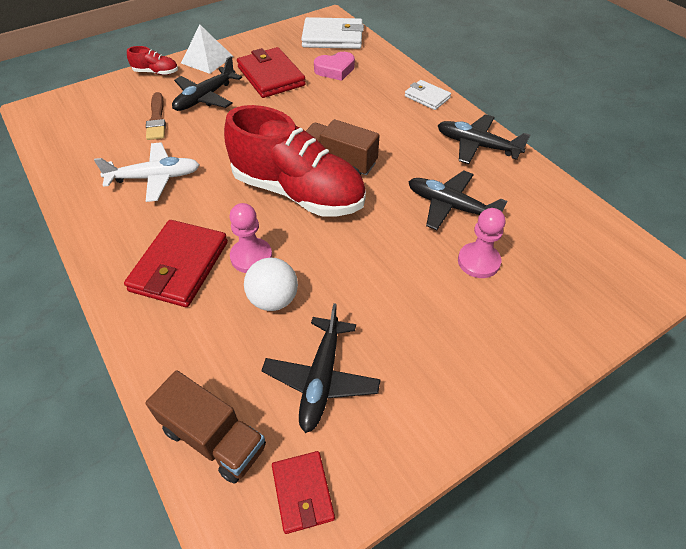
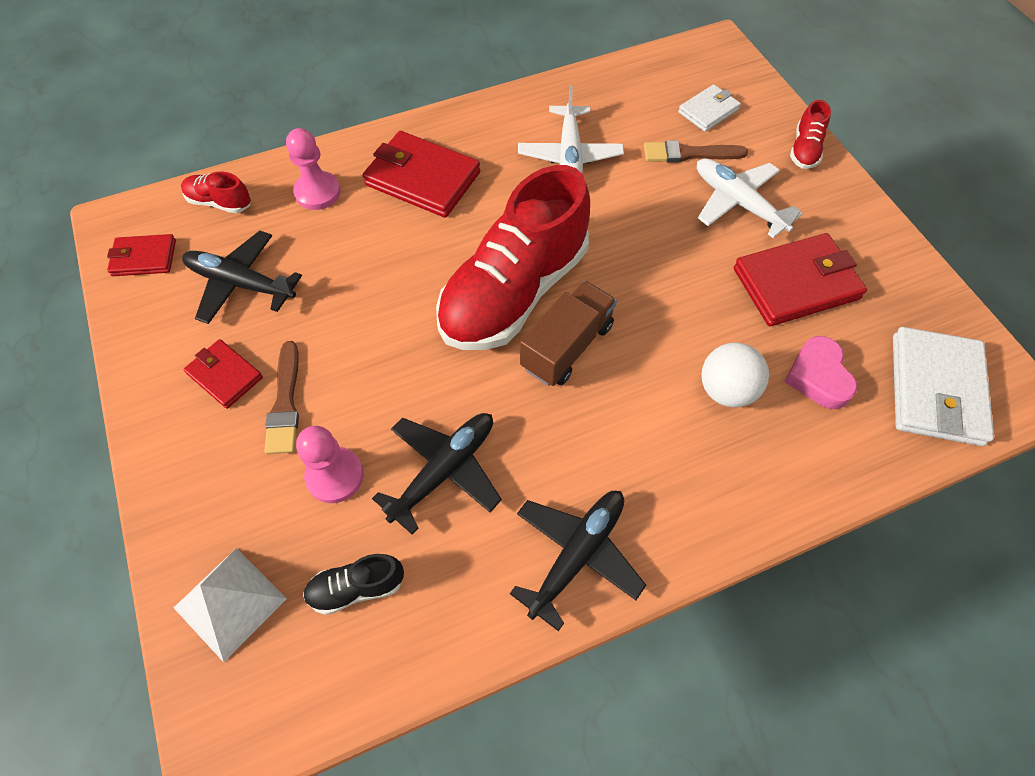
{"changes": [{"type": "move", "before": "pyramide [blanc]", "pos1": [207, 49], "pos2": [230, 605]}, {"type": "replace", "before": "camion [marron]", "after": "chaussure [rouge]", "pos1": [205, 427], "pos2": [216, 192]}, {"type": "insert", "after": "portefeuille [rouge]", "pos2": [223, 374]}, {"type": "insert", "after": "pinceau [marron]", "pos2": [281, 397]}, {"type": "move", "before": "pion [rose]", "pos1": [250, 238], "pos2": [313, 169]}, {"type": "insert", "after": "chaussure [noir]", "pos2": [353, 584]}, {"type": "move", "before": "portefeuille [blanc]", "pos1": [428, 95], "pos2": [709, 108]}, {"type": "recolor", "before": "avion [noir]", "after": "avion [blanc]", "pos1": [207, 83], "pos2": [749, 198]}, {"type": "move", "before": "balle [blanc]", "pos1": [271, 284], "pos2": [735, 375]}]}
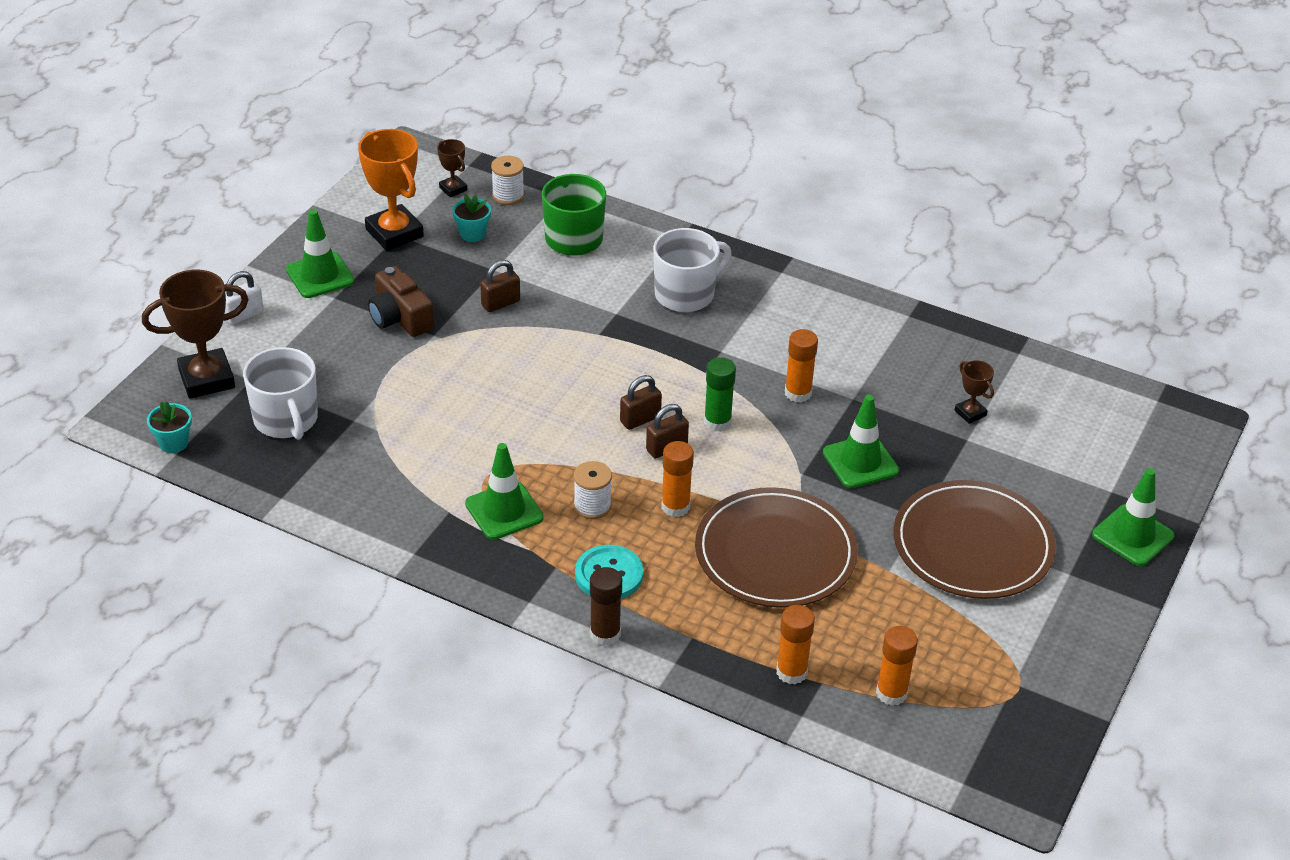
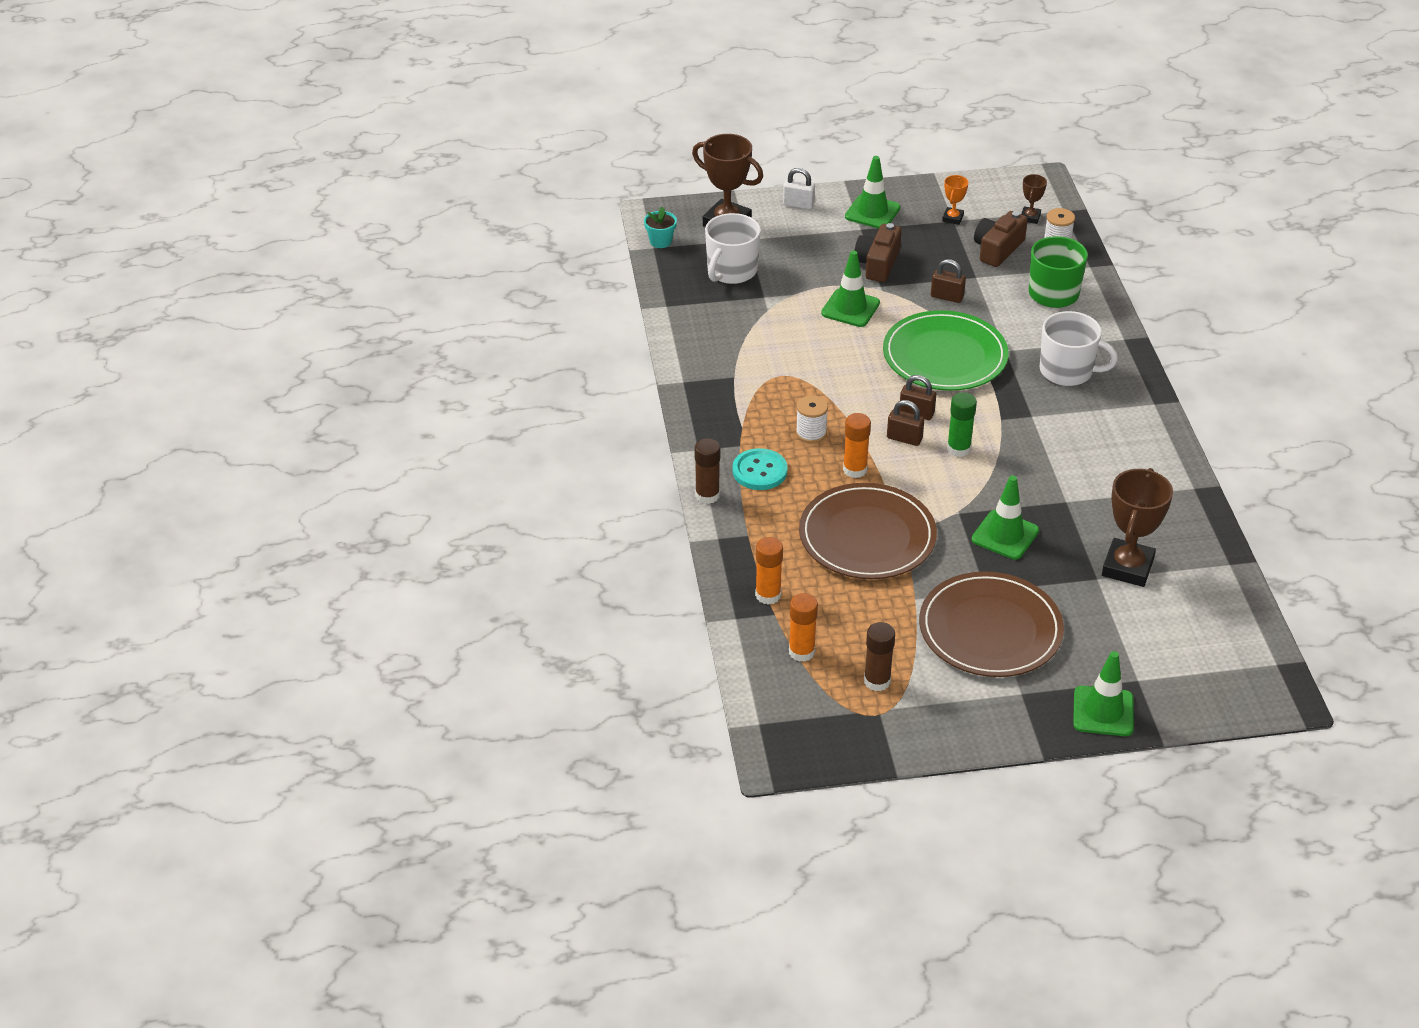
{"changes": [{"type": "move", "before": "cône de chantier [vert]", "pos1": [504, 491], "pos2": [850, 289]}, {"type": "insert", "after": "bâton de colle [marron]", "pos2": [879, 656]}, {"type": "insert", "after": "assiette [vert]", "pos2": [946, 350]}, {"type": "resize", "before": "trophée [orange]", "pos1": [391, 190], "pos2": [955, 200], "scale": 0.49}, {"type": "replace", "before": "pot de fleurs [turquoise]", "after": "appareil photo [marron]", "pos1": [471, 218], "pos2": [1001, 239]}, {"type": "resize", "before": "trophée [marron]", "pos1": [974, 392], "pos2": [1137, 527], "scale": 2.03}, {"type": "delete", "before": "bâton de colle [orange]", "pos1": [801, 366]}]}
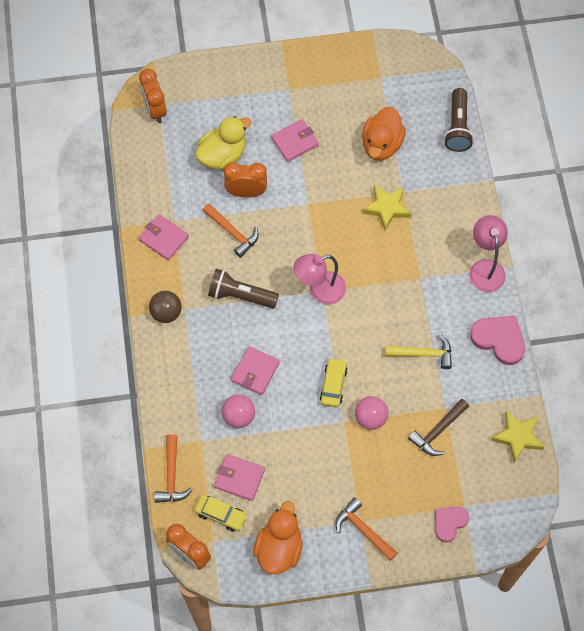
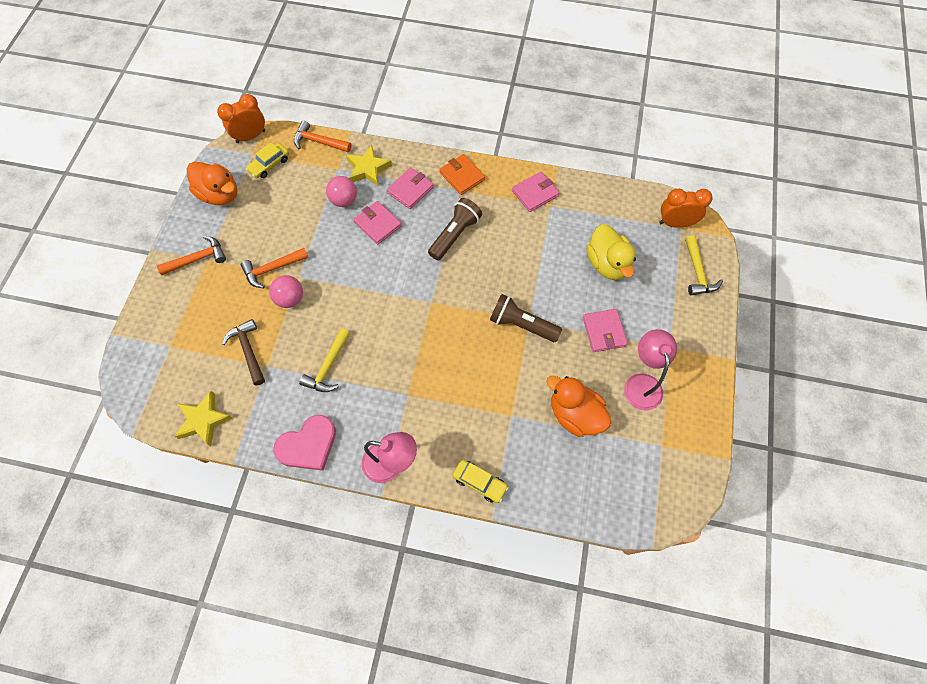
{"changes": [{"type": "move", "before": "marteau [orange]", "pos1": [231, 230], "pos2": [274, 268]}, {"type": "move", "before": "étoile [jaune]", "pos1": [387, 208], "pos2": [369, 165]}, {"type": "move", "before": "portefeuille [rose]", "pos1": [239, 477], "pos2": [410, 188]}, {"type": "replace", "before": "balle [marron]", "after": "portefeuille [orange]", "pos1": [165, 307], "pos2": [462, 174]}, {"type": "move", "before": "voiture [jaune]", "pos1": [333, 382], "pos2": [480, 481]}, {"type": "move", "before": "lampe de poche [marron]", "pos1": [459, 120], "pos2": [526, 318]}, {"type": "move", "before": "lampe [rose]", "pos1": [319, 279], "pos2": [650, 370]}, {"type": "insert", "after": "marteau [jaune]", "pos2": [704, 265]}, {"type": "delete", "before": "réveil [orange]", "pos1": [245, 179]}, {"type": "delete", "before": "cœur [rose]", "pos1": [452, 525]}]}
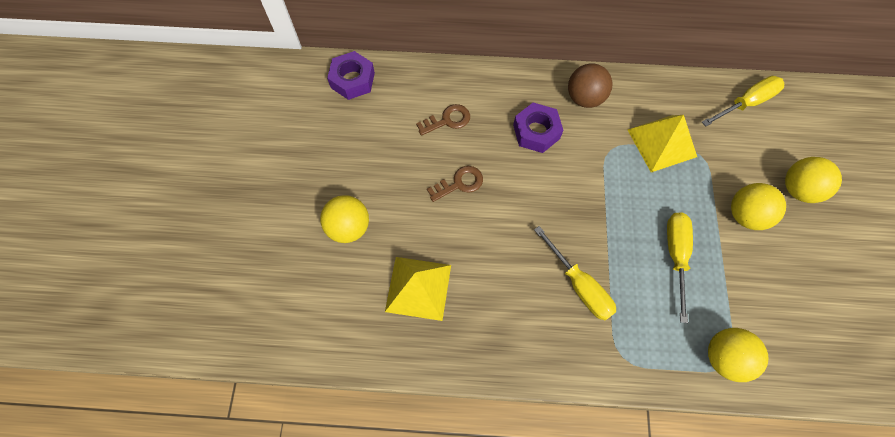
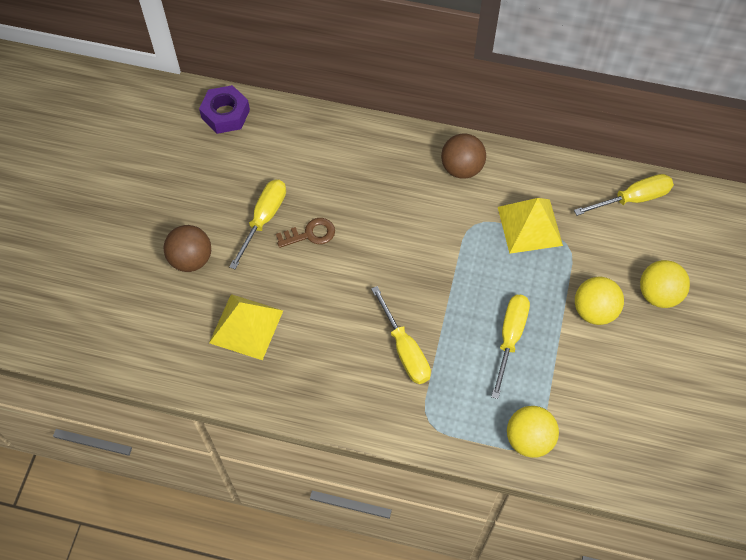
{"changes": [{"type": "recolor", "before": "balle [jaune]", "after": "balle [marron]", "pos1": [344, 219], "pos2": [187, 248]}, {"type": "insert", "after": "tournevis [jaune]", "pos2": [257, 224]}, {"type": "delete", "before": "clé [marron]", "pos1": [443, 120]}, {"type": "delete", "before": "écrou [violet]", "pos1": [538, 127]}]}
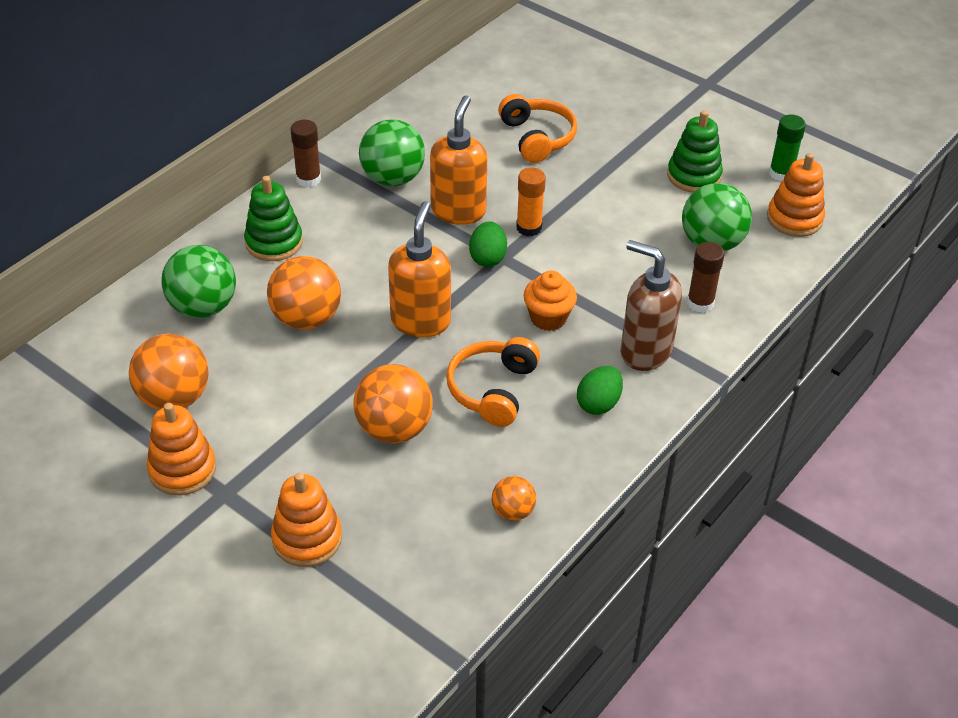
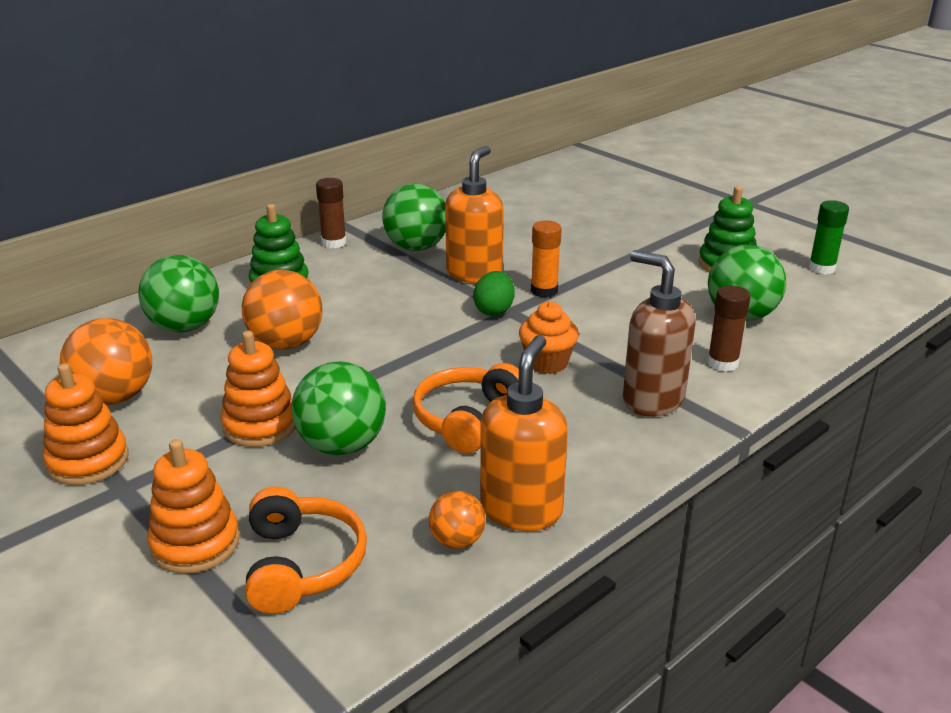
{"changes": [{"type": "move", "before": "jouet à empiler [orange]", "pos1": [796, 195], "pos2": [258, 389]}, {"type": "move", "before": "casque audio [orange]", "pos1": [537, 128], "pos2": [306, 550]}, {"type": "recolor", "before": "balle [orange]", "after": "balle [vert]", "pos1": [393, 404], "pos2": [339, 408]}, {"type": "move", "before": "distributeur de savon [orange]", "pos1": [419, 269], "pos2": [524, 433]}, {"type": "delete", "before": "œuf [vert]", "pos1": [600, 390]}]}
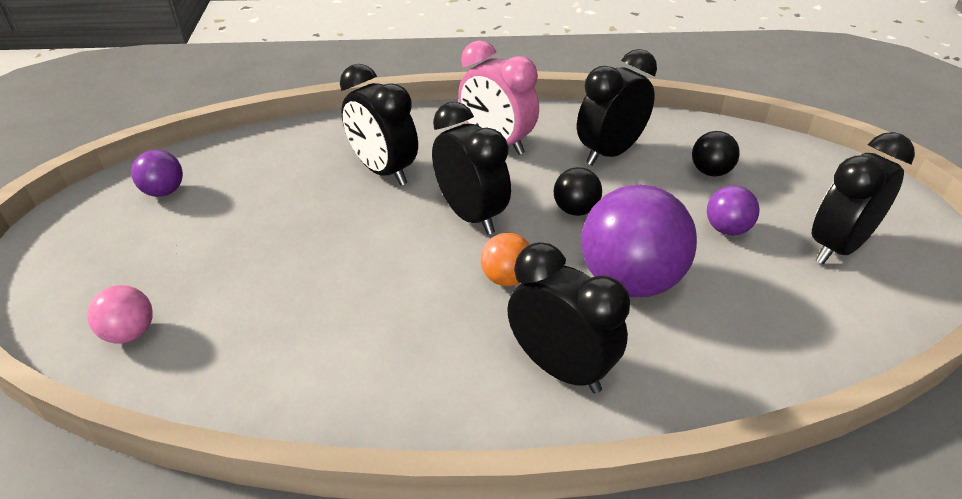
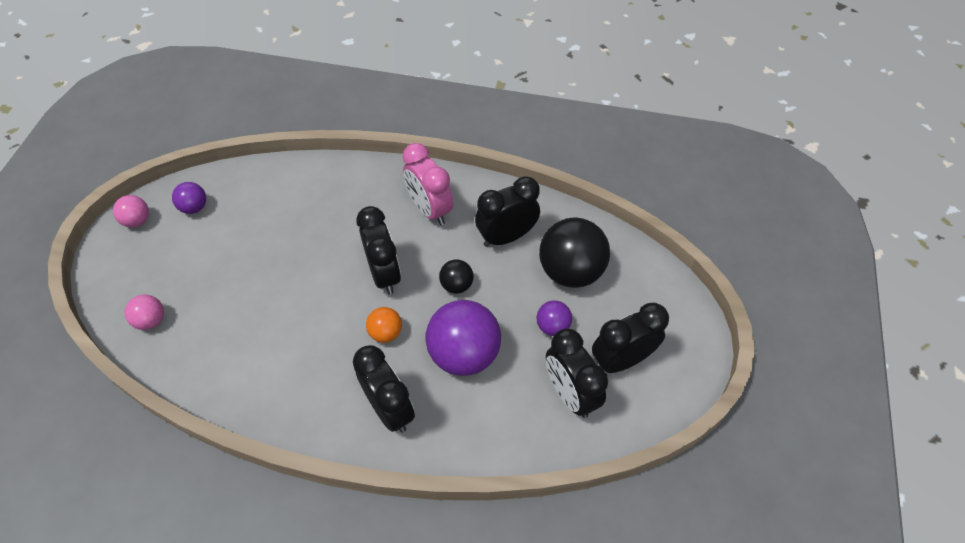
{"changes": [{"type": "insert", "after": "balle [rose]", "pos2": [131, 211]}, {"type": "resize", "before": "balle [noir]", "pos1": [716, 154], "pos2": [574, 253], "scale": 2.03}, {"type": "move", "before": "réveil [noir]", "pos1": [379, 124], "pos2": [577, 373]}]}
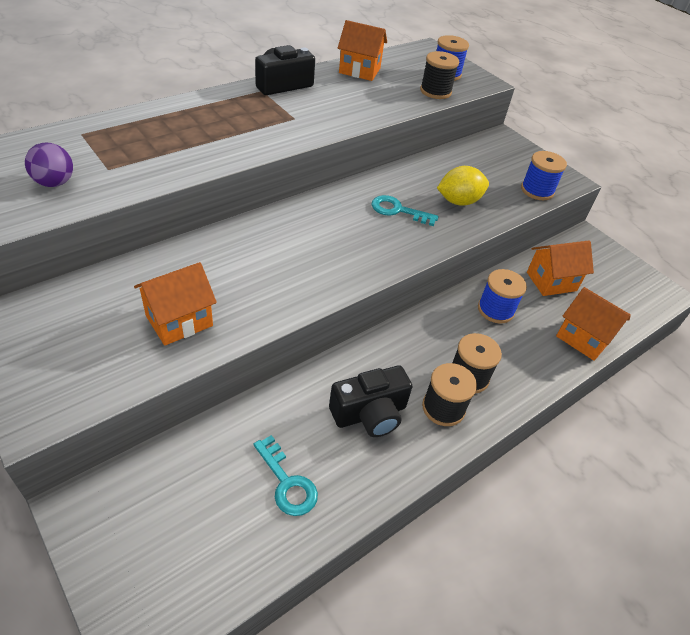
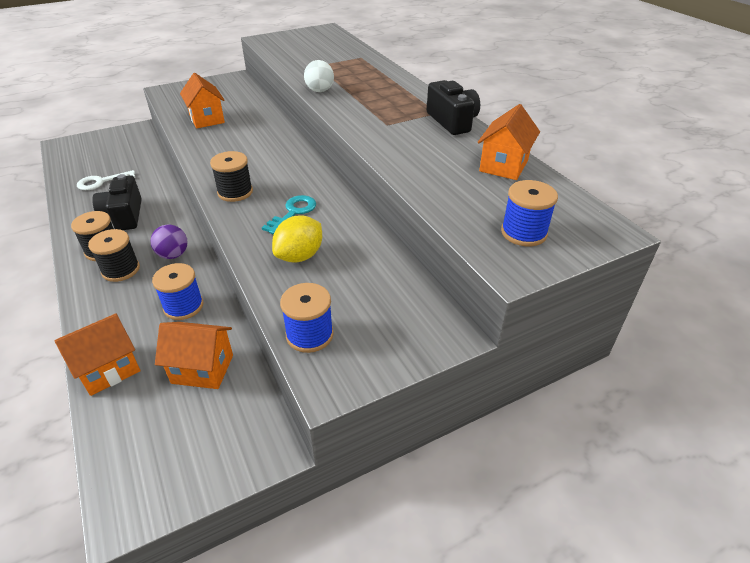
{"changes": [{"type": "recolor", "before": "clé [turquoise]", "after": "clé [blanc]", "pos1": [285, 475], "pos2": [106, 180]}, {"type": "move", "before": "balle [violet]", "pos1": [49, 165], "pos2": [169, 241]}, {"type": "rotate", "before": "maison [orange]", "pos1": [560, 268], "pos2": [194, 355], "turn": -75}, {"type": "move", "before": "bobine [noir]", "pos1": [439, 75], "pos2": [231, 176]}, {"type": "rotate", "before": "citron [jaune]", "pos1": [463, 186], "pos2": [297, 239], "turn": 45}, {"type": "insert", "after": "balle [blanc]", "pos2": [319, 76]}]}
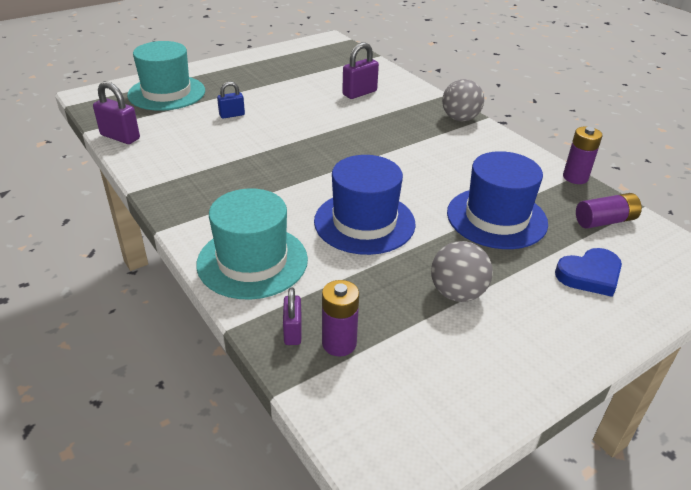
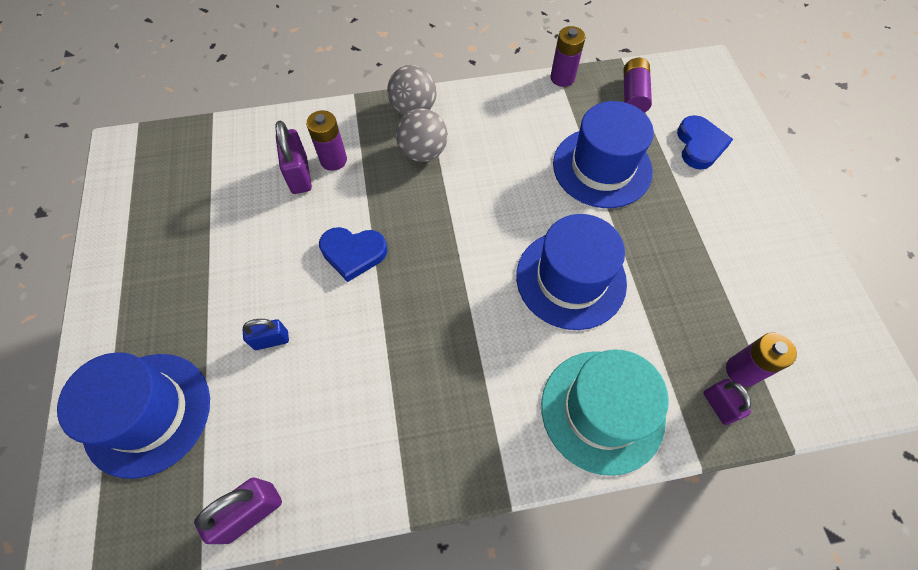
{"changes": [{"type": "recolor", "before": "chapeau [turquoise]", "after": "chapeau [bleu]", "pos1": [166, 76], "pos2": [133, 415]}, {"type": "rotate", "before": "cadenas [bleu]", "pos1": [231, 100], "pos2": [266, 334], "turn": 75}, {"type": "insert", "after": "pile [violet]", "pos2": [326, 140]}, {"type": "insert", "after": "cœur [bleu]", "pos2": [353, 254]}, {"type": "move", "before": "balle [gris]", "pos1": [462, 271], "pos2": [422, 135]}, {"type": "rotate", "before": "cadenas [violet]", "pos1": [292, 316], "pos2": [727, 402], "turn": 45}]}
